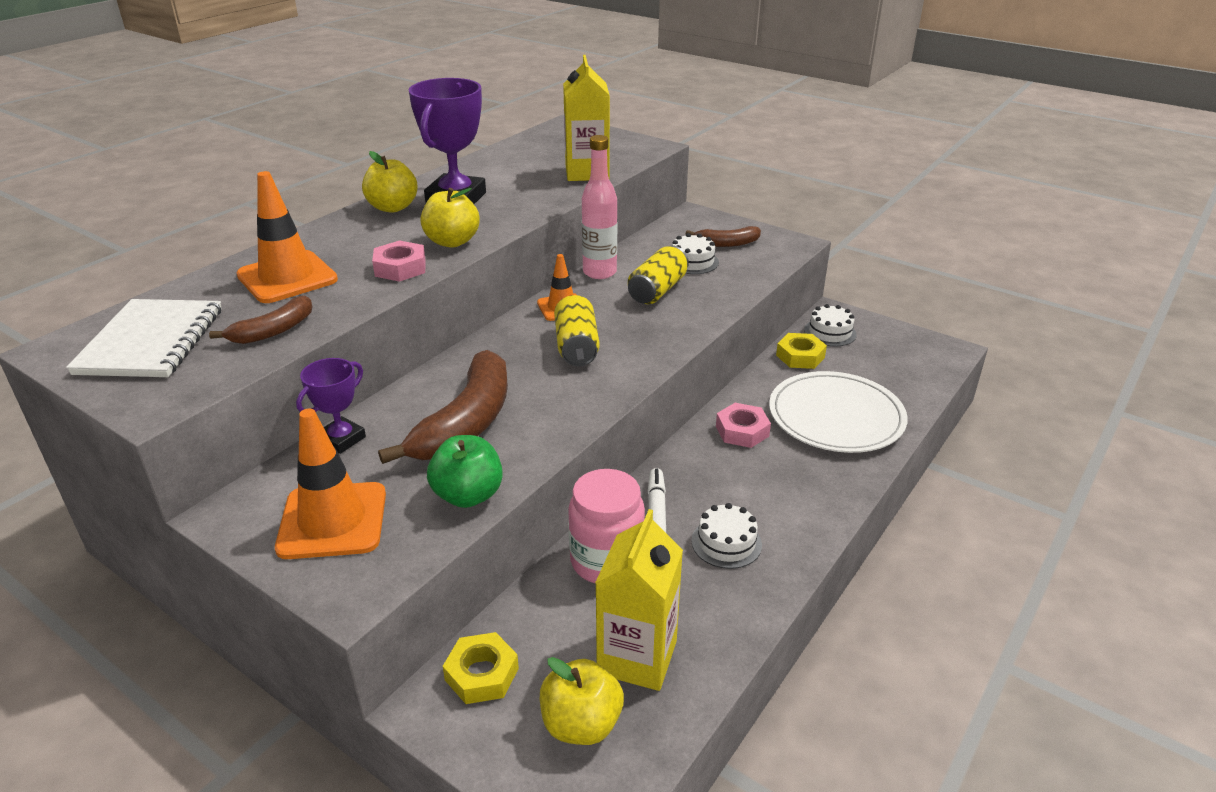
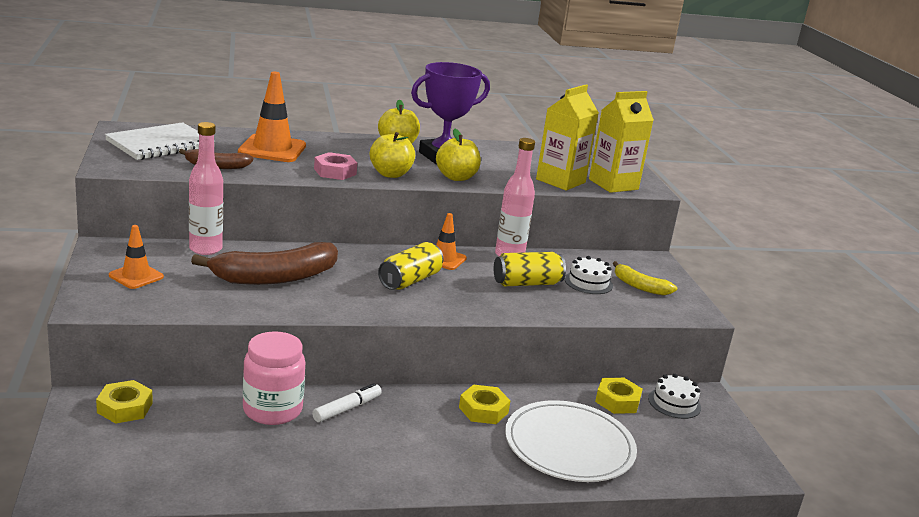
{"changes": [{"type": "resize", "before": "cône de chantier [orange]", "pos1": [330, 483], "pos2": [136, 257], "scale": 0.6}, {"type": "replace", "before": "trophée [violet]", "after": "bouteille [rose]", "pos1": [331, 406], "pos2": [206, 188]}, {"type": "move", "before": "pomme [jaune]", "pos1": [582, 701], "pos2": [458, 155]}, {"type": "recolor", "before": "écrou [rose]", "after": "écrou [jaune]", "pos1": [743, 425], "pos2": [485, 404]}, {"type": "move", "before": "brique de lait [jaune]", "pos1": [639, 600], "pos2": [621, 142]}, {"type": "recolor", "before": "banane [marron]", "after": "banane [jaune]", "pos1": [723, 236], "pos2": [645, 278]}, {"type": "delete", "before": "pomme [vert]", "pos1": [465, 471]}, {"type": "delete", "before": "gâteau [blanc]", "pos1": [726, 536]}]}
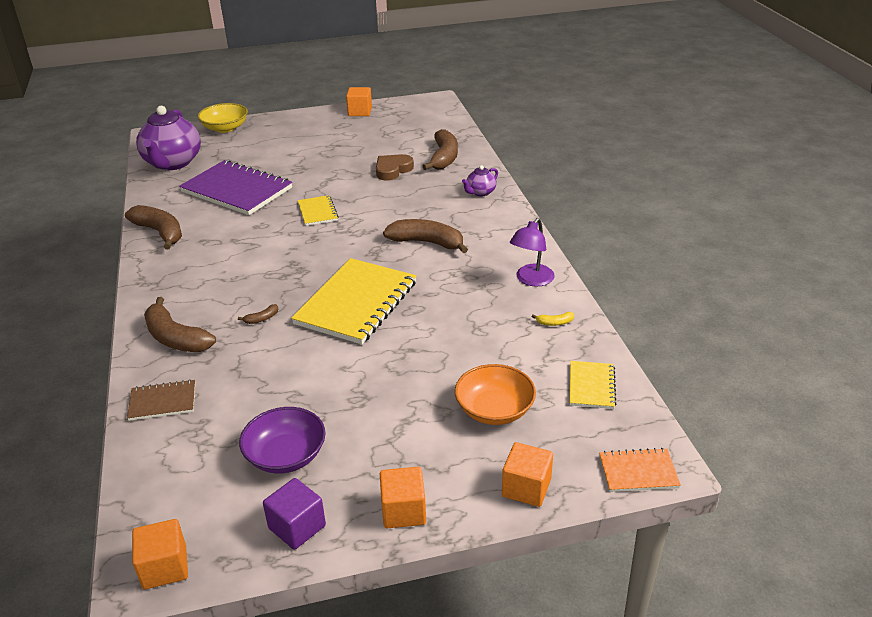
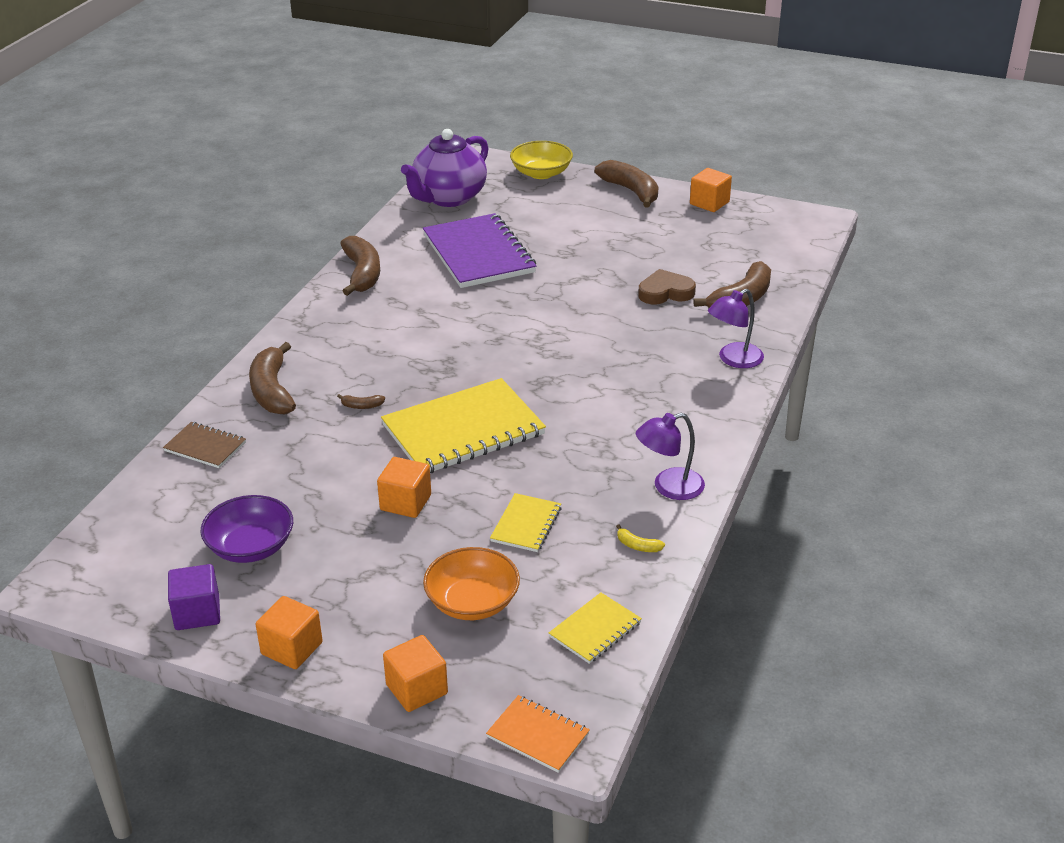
{"changes": [{"type": "move", "before": "cube [orange]", "pos1": [160, 554], "pos2": [404, 487]}, {"type": "move", "before": "carnet [jaune]", "pos1": [318, 210], "pos2": [526, 522]}, {"type": "move", "before": "banane [marron]", "pos1": [425, 236], "pos2": [626, 184]}, {"type": "replace", "before": "théière [violet]", "after": "lampe [violet]", "pos1": [480, 180], "pos2": [736, 328]}]}
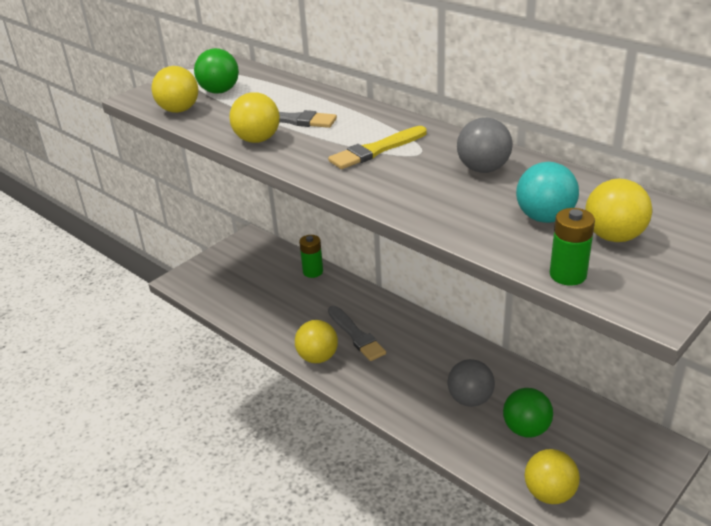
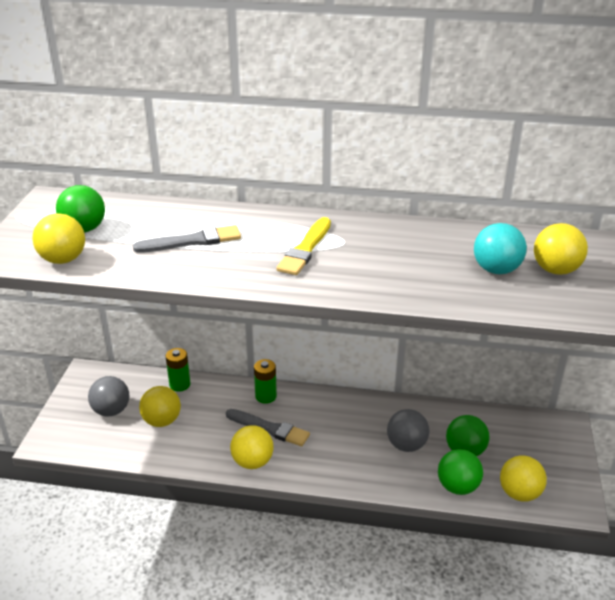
{"changes": [{"type": "move", "before": "balle [gris]", "pos1": [485, 145], "pos2": [108, 396]}, {"type": "move", "before": "balle [jaune]", "pos1": [254, 117], "pos2": [160, 406]}, {"type": "move", "before": "pile [vert]", "pos1": [572, 246], "pos2": [265, 381]}, {"type": "insert", "after": "balle [vert]", "pos2": [460, 472]}]}
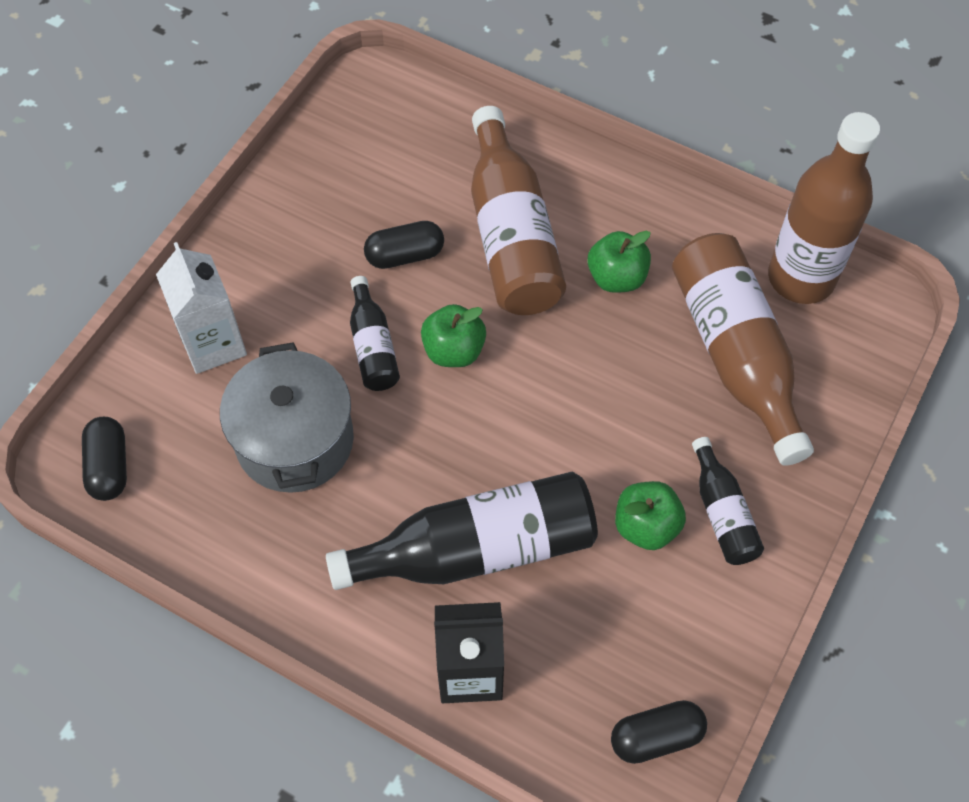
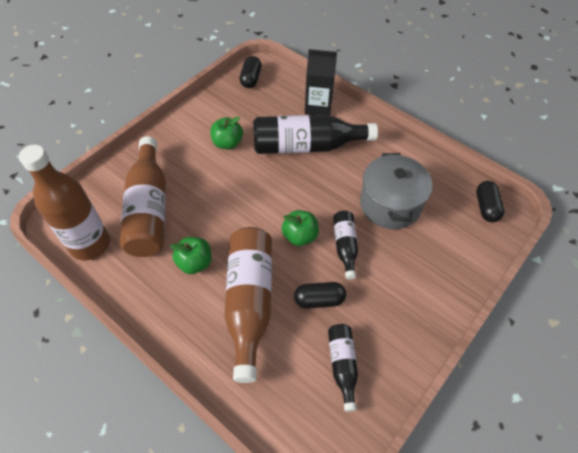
{"changes": [{"type": "rotate", "before": "gélule [noir]", "pos1": [659, 732], "pos2": [250, 72], "turn": -75}, {"type": "move", "before": "bouteille [noir]", "pos1": [728, 501], "pos2": [343, 368]}, {"type": "delete", "before": "brique de lait [blanc]", "pos1": [201, 308]}]}
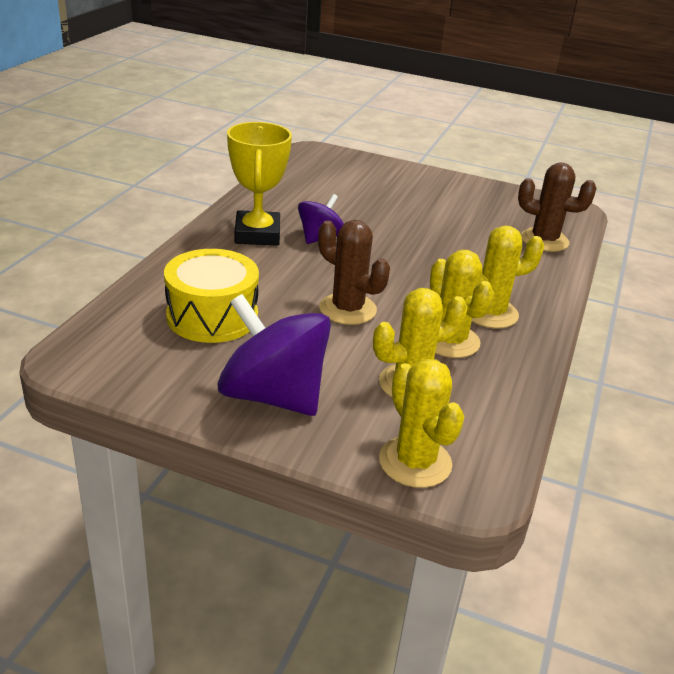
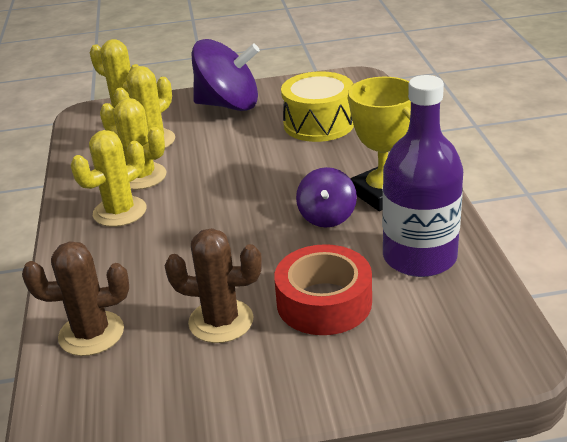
{"changes": [{"type": "move", "before": "cactus [marron]", "pos1": [354, 272], "pos2": [213, 285]}, {"type": "insert", "after": "ruban adhésif [rouge]", "pos2": [323, 289]}, {"type": "insert", "after": "bouteille [violet]", "pos2": [422, 176]}]}
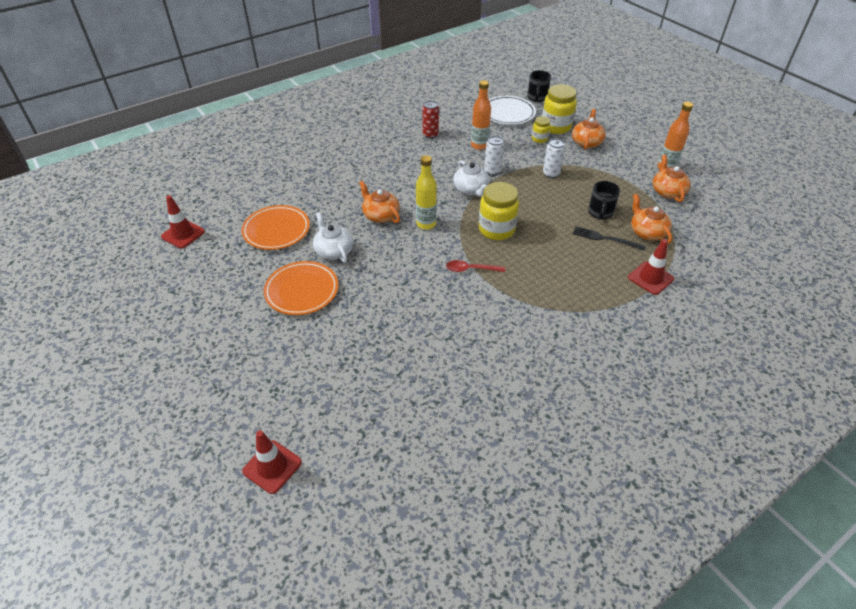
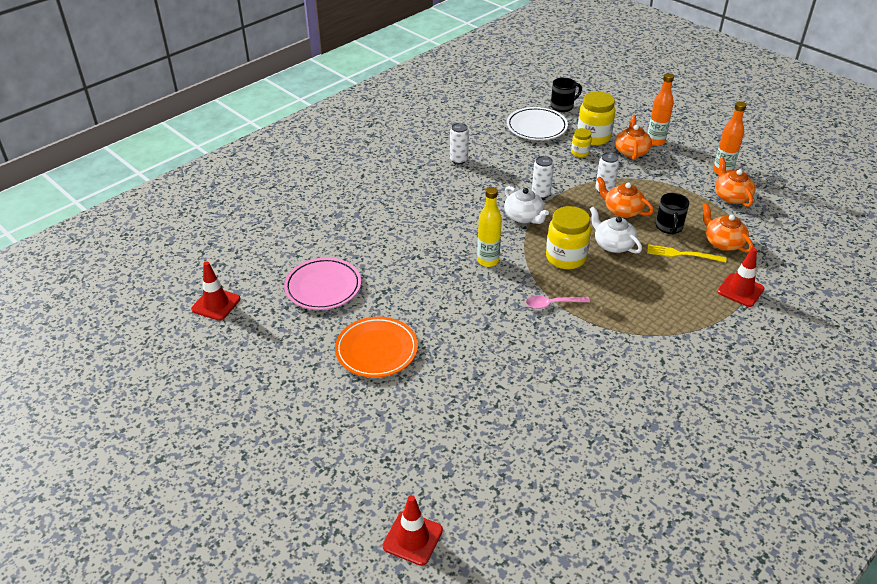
{"changes": [{"type": "recolor", "before": "assiette [orange]", "after": "assiette [rose]", "pos1": [276, 227], "pos2": [322, 284]}, {"type": "recolor", "before": "canette [rouge]", "after": "canette [blanc]", "pos1": [430, 119], "pos2": [459, 143]}, {"type": "recolor", "before": "cuillère [rouge]", "after": "cuillère [rose]", "pos1": [475, 266], "pos2": [558, 302]}, {"type": "rotate", "before": "tasse [noir]", "pos1": [539, 86], "pos2": [566, 94], "turn": -120}, {"type": "move", "before": "théière [blanc]", "pos1": [333, 237], "pos2": [616, 230]}, {"type": "move", "before": "théière [orange]", "pos1": [379, 202], "pos2": [625, 197]}, {"type": "recolor", "before": "fourchette [noir]", "after": "fourchette [jaune]", "pos1": [609, 238], "pos2": [686, 253]}, {"type": "move", "before": "bouteille [orange]", "pos1": [481, 115], "pos2": [661, 109]}]}
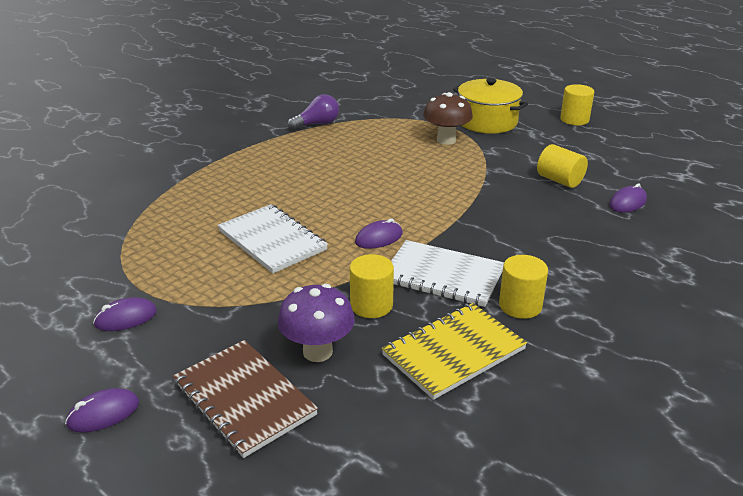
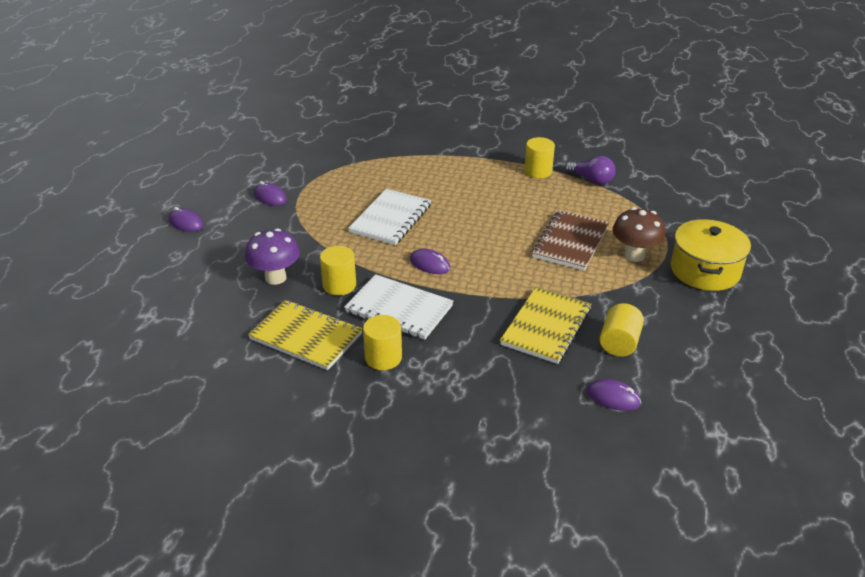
{"changes": [{"type": "rotate", "before": "carnet [blanc]", "pos1": [447, 273], "pos2": [398, 307], "turn": -60}, {"type": "insert", "after": "carnet [jaune]", "pos2": [546, 325]}, {"type": "move", "before": "cylindre [jaune]", "pos1": [577, 104], "pos2": [539, 157]}, {"type": "move", "before": "carnet [marron]", "pos1": [245, 399], "pos2": [570, 240]}]}
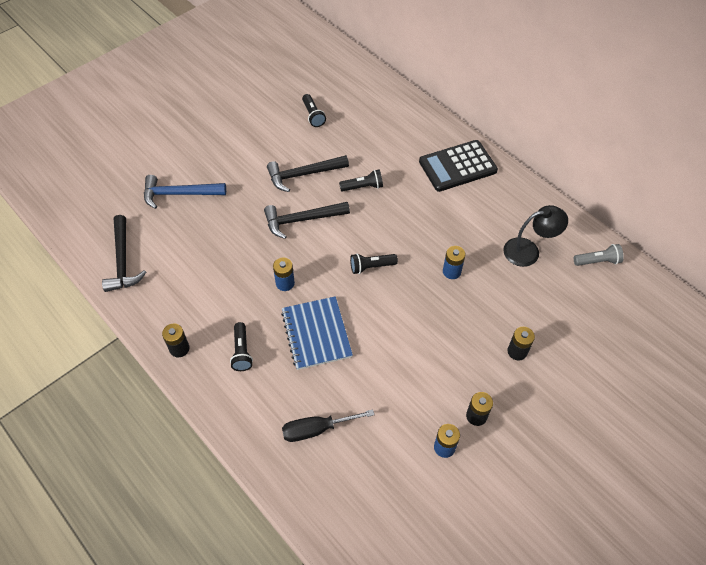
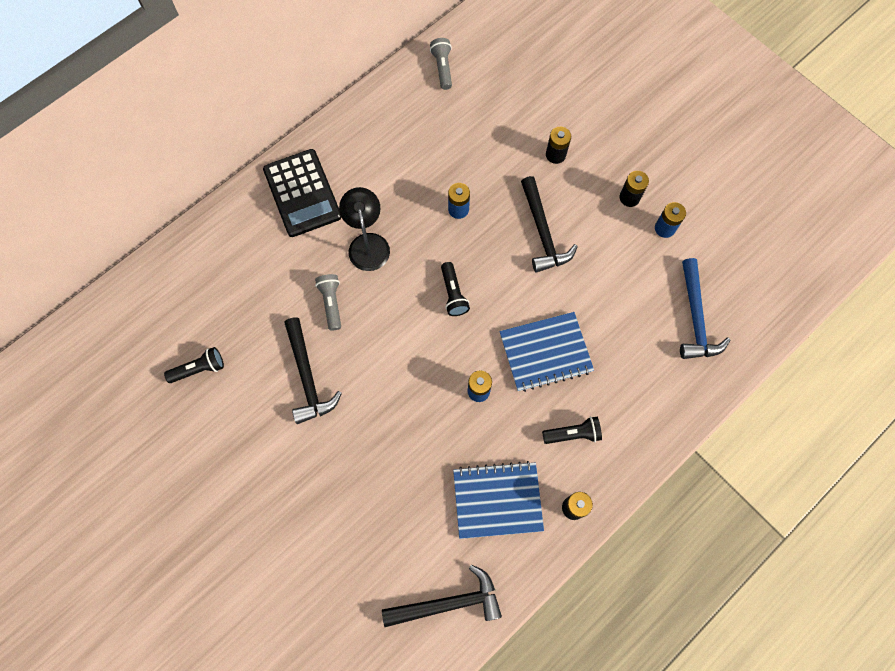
{"changes": [{"type": "recolor", "before": "lampe de poche [noir]", "after": "lampe de poche [gris]", "pos1": [361, 180], "pos2": [328, 302]}, {"type": "move", "before": "lampe [noir]", "pos1": [535, 236], "pos2": [364, 229]}, {"type": "insert", "after": "carnet [bleu]", "pos2": [498, 500]}, {"type": "move", "before": "marteau [noir]", "pos1": [307, 220], "pos2": [549, 224]}, {"type": "move", "before": "marteau [bleu]", "pos1": [185, 192], "pos2": [705, 308]}, {"type": "delete", "before": "tournevis [noir]", "pos1": [328, 425]}]}
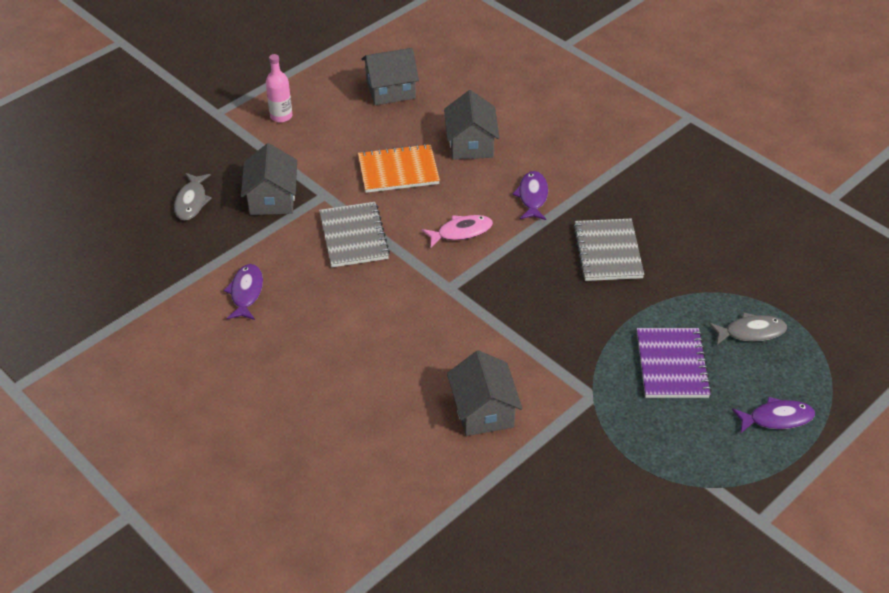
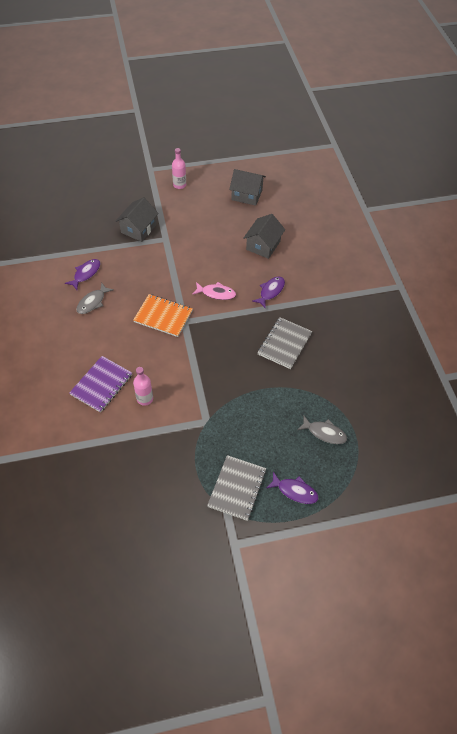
{"changes": [{"type": "move", "before": "carnet [violet]", "pos1": [674, 363], "pos2": [100, 384]}, {"type": "move", "before": "poisson [gris]", "pos1": [193, 196], "pos2": [95, 298]}, {"type": "move", "before": "carnet [orange]", "pos1": [399, 168], "pos2": [163, 315]}, {"type": "replace", "before": "maison [gris]", "after": "bouteille [rose]", "pos1": [484, 393], "pos2": [143, 386]}, {"type": "move", "before": "carnet [gris]", "pos1": [354, 234], "pos2": [236, 488]}]}
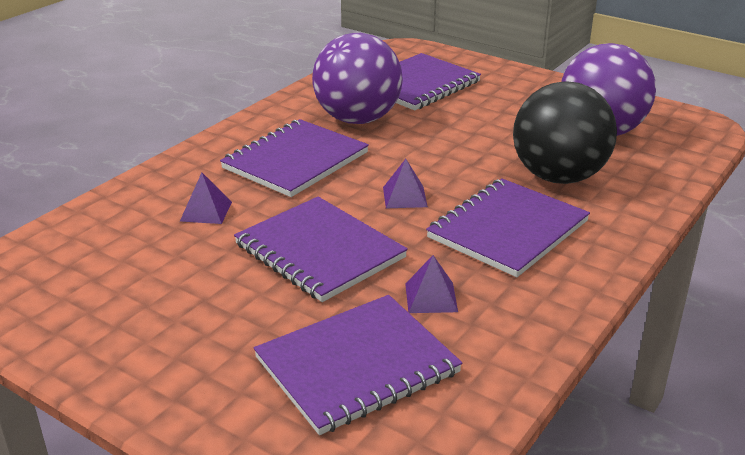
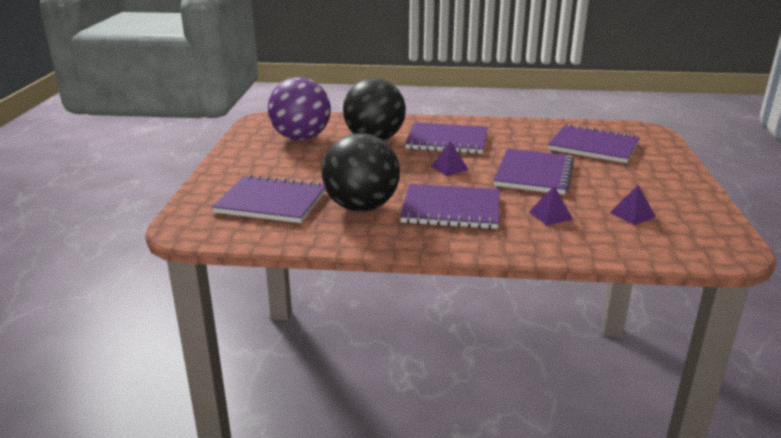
{"changes": [{"type": "recolor", "before": "balle [violet]", "after": "balle [noir]", "pos1": [357, 78], "pos2": [361, 172]}, {"type": "move", "before": "pyramide [violet]", "pos1": [431, 284], "pos2": [633, 205]}]}
